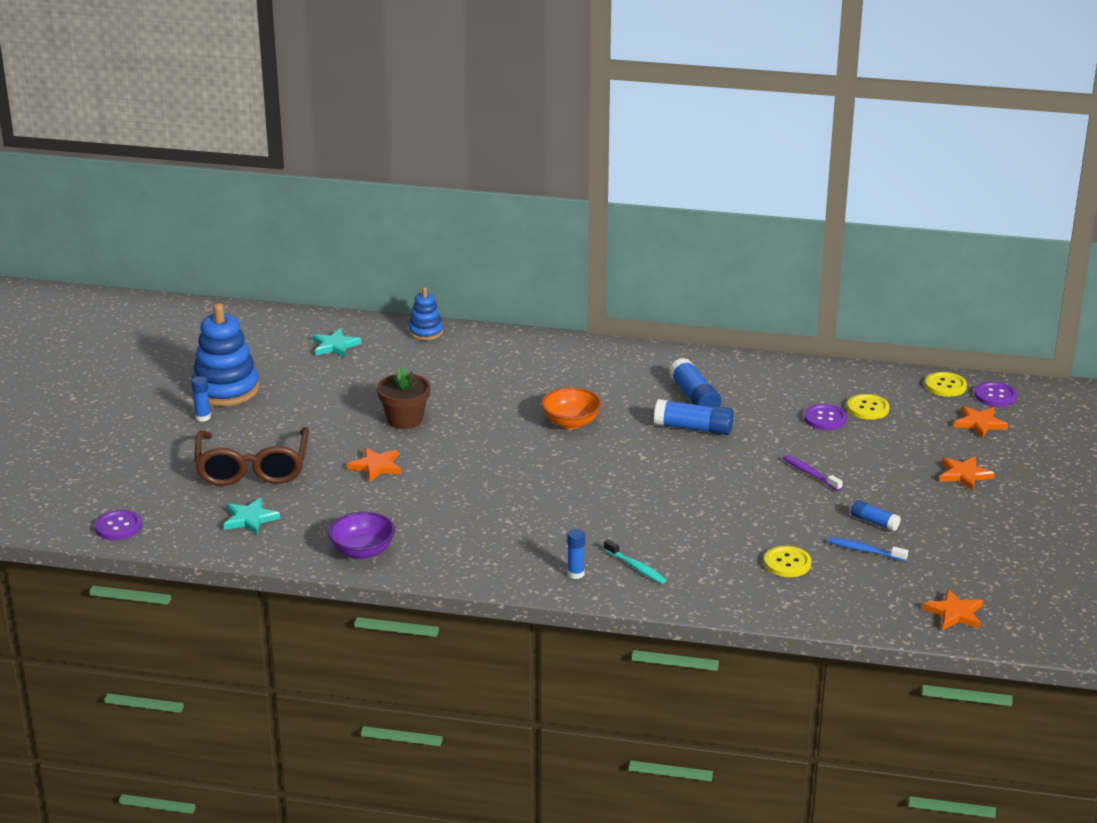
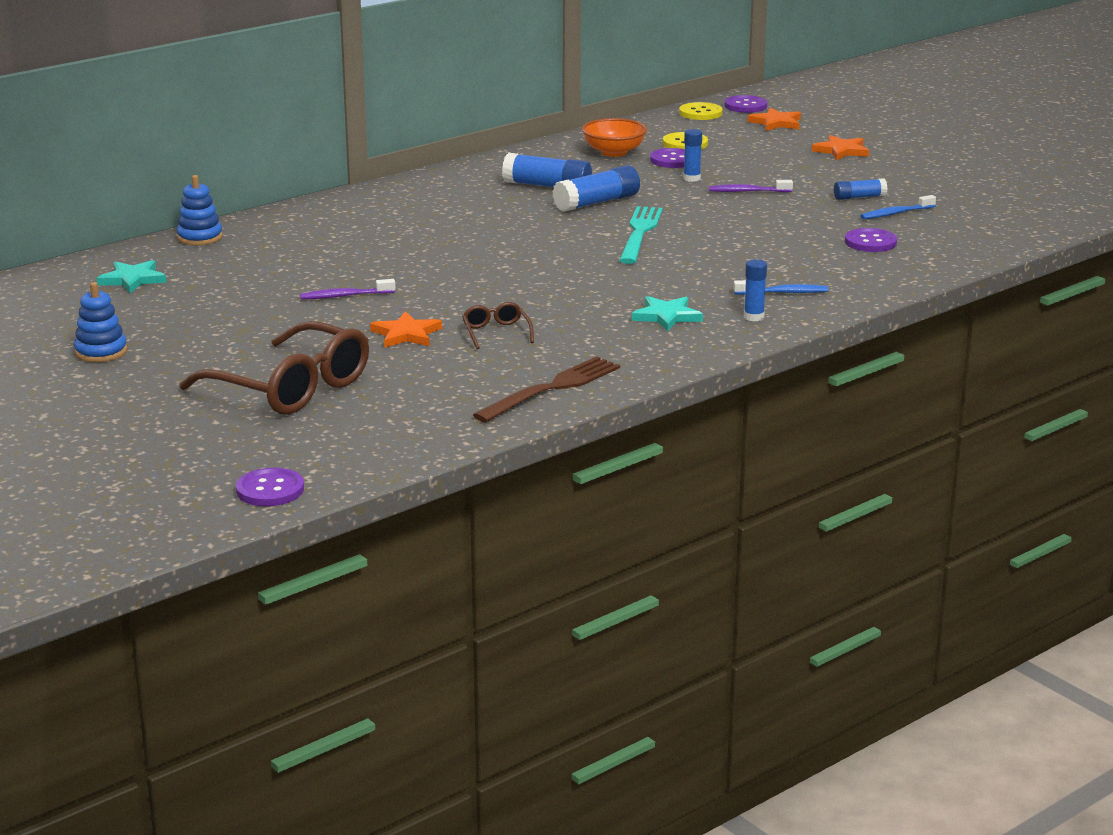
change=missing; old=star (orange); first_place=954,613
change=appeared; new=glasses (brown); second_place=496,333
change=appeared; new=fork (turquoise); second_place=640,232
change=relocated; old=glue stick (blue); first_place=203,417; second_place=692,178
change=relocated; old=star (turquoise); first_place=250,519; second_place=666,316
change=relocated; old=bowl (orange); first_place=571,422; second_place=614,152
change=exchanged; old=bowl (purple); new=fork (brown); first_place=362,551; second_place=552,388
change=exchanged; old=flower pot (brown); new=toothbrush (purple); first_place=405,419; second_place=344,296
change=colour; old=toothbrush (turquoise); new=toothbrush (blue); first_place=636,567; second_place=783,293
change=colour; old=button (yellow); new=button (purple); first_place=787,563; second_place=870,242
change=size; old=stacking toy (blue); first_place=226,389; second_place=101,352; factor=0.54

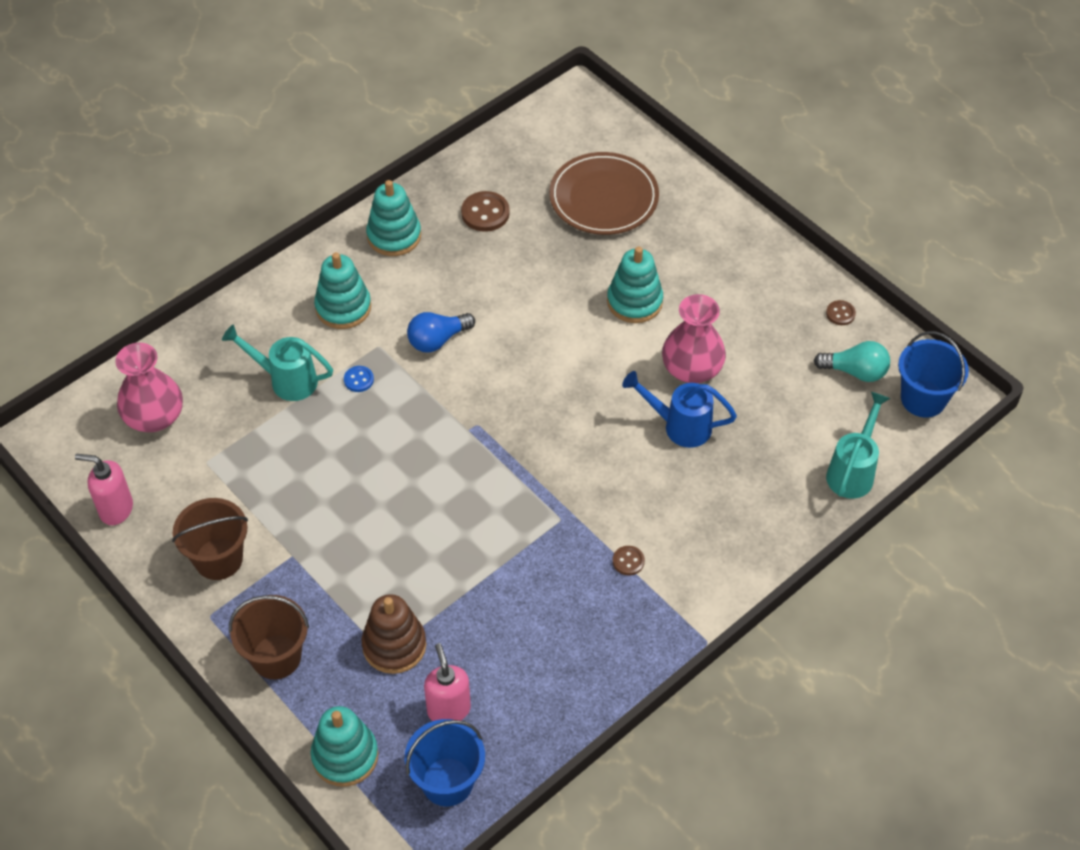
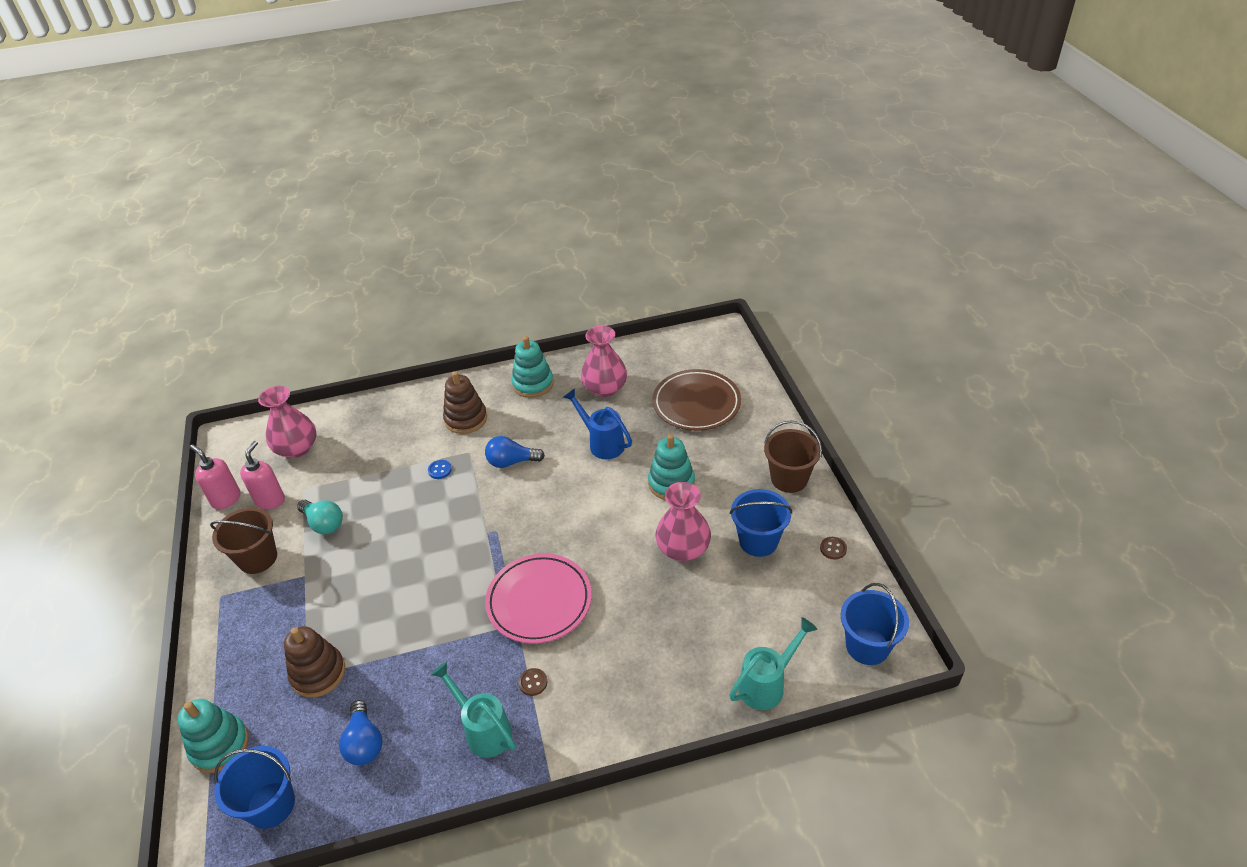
change=appeared; new=light bulb (blue); second_place=364,743
change=appeared; new=plate (pink); second_place=539,601
change=appeared; new=bucket (blue); second_place=758,541
change=relocated; old=watering can (turquoise); first_place=286,380; second_place=483,729
change=relocated; old=bucket (brown); first_place=276,657; second_place=789,479
change=relocated; old=soap dispenser (pink); first_place=448,709; second_place=270,500
change=relocated; old=watering can (blue); first_place=679,426; second_place=602,443
change=relocated; old=light bulb (turquoise); first_place=855,371; second_place=324,523
change=exchanged; old=button (brown); new=vase (pink); first_place=485,213; second_place=605,388
change=colour; old=stacking toy (turquoise); new=stacking toy (brown); first_place=343,307; second_place=466,419

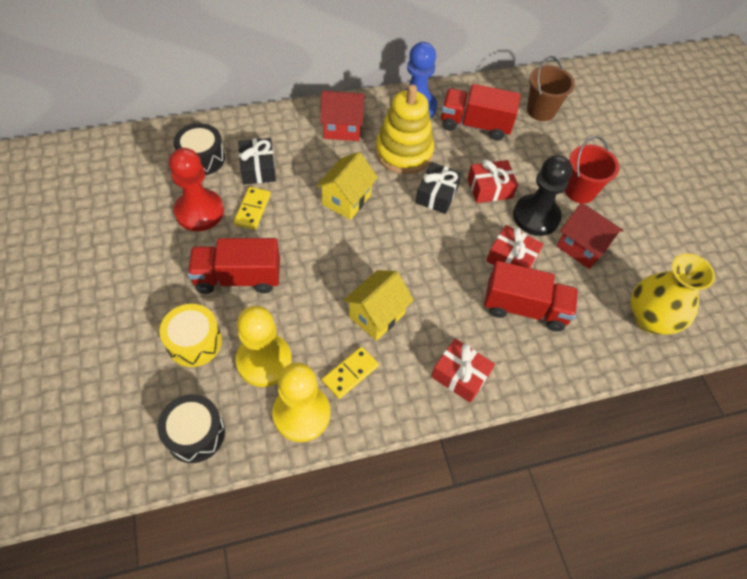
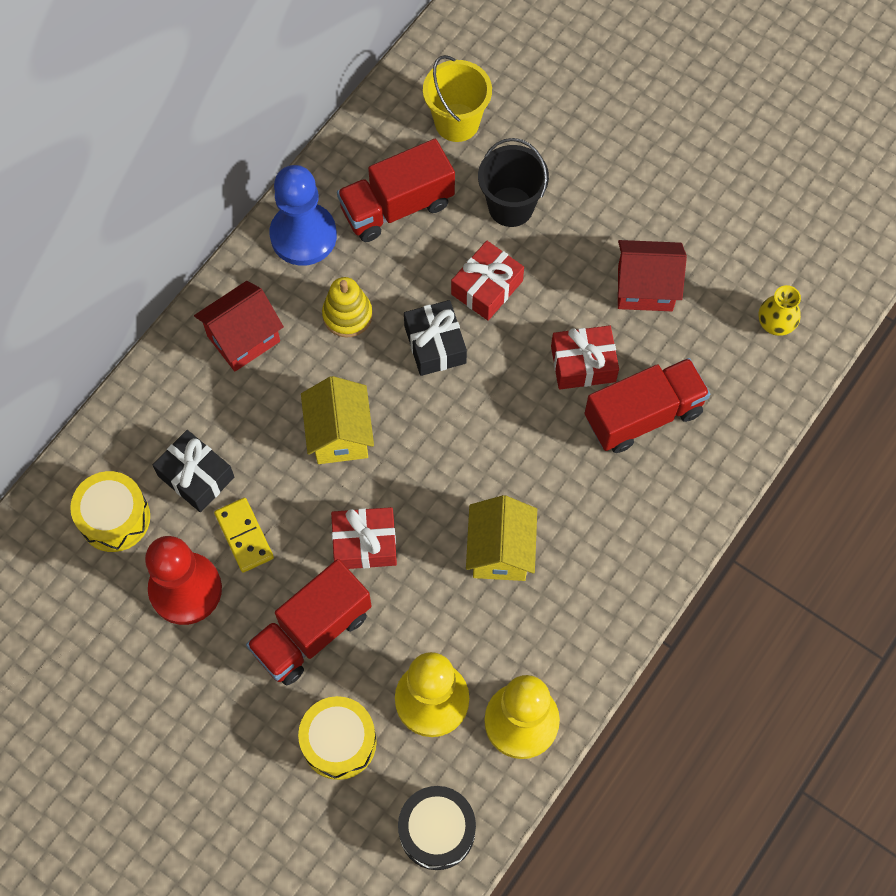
change=missing; old=domino (yellow); first_place=350,373
change=missing; old=pawn (black); first_place=536,216
change=missing; old=bucket (red); first_place=580,191
change=appeared; new=bucket (black); second_place=511,207
change=relocated; old=gift (red); first_place=460,375; second_place=365,543
change=colour; old=drum (black); new=drum (yellow); first_place=202,158; second_place=114,518
change=colour; old=bucket (brown); new=bucket (yellow); first_place=541,111; second_place=457,122
change=size; old=stacking toy (yellow); first_place=404,152; second_place=347,315; factor=0.56
change=size; old=vase (yellow); first_place=650,318; second_place=775,324; factor=0.51

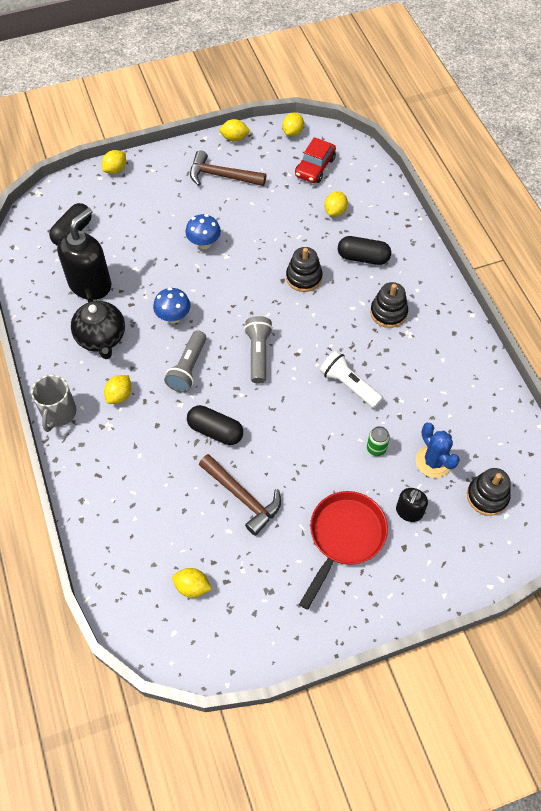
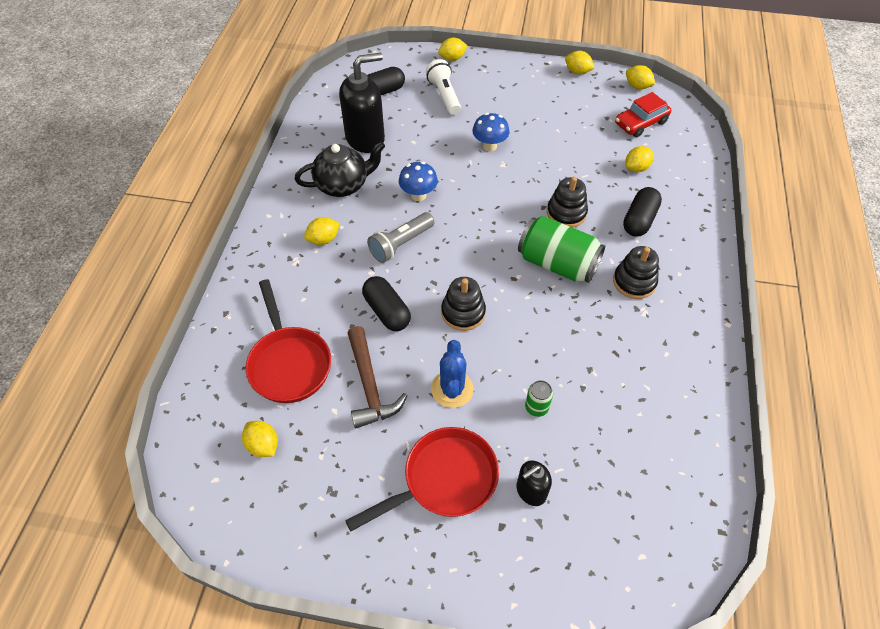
change=missing; old=mug (grey); first_place=58,413
change=missing; old=hammer (brown); first_place=222,176
change=missing; old=flashlight (grey); first_place=258,354
change=appeared; new=pan (red); second_place=289,363
change=appeared; new=can (green); second_place=557,264
change=relocated; old=flashlight (white); first_place=349,385; second_place=444,95
change=relocated; old=cactus (blue); first_place=433,461; second_place=452,389
change=relocated; old=stacking toy (black); first_place=487,496; second_place=463,312
change=spun; old=teapot (black); first_place=101,338; second_place=343,185; degrees=-120
change=spun; old=lemon (yellow); first_place=292,132; second_place=637,86; degrees=75
change=spun; old=capsule (black); first_place=363,257; second_place=639,220; degrees=75

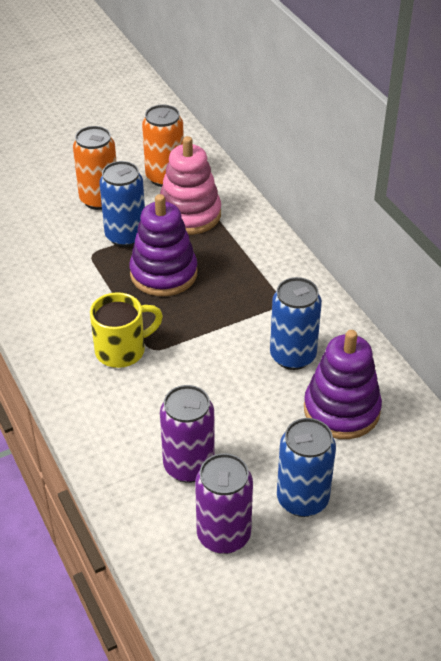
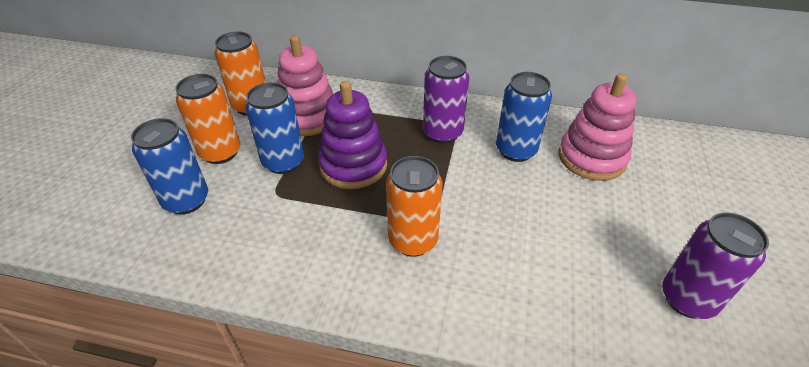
change=relocated; old=can (purple); first_place=189,466; second_place=442,133
change=relocated; old=can (blue); first_place=302,499; second_place=186,200
change=exchanged; old=mug (yellow); new=can (orange); first_place=122,350; second_place=413,240
change=colour; old=stacking toy (purple); new=stacking toy (pink); first_place=341,410; second_place=591,158

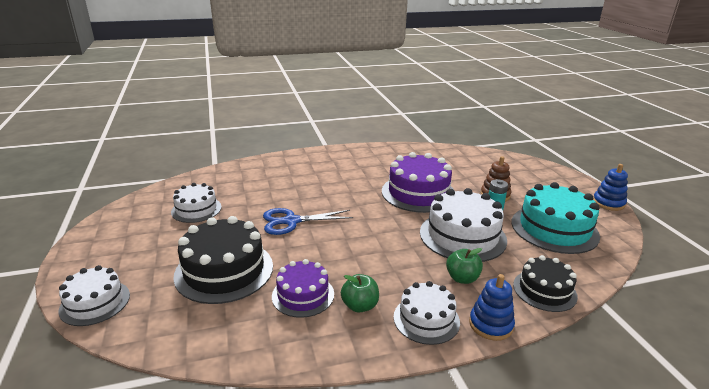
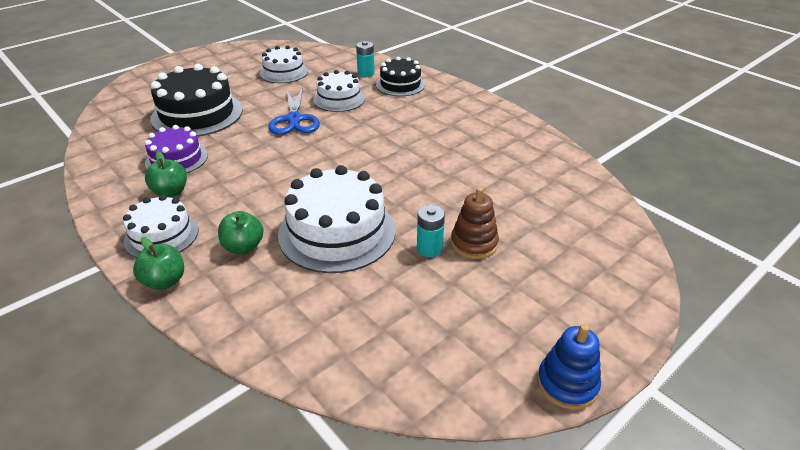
change=missing; old=cake (purple); first_place=418,193
change=missing; old=cake (turquoise); first_place=554,229
change=appeared; new=battery (turquoise); second_place=366,73
change=relocated; old=cake (white); first_place=95,302; second_place=339,99
change=relocated; old=cake (black); first_place=544,290; second_place=400,84
change=exchanged; old=stacking toy (blue); new=apple (green); first_place=490,324; second_place=164,281
change=spun; old=scissors (blue); first_place=291,221; second_place=294,119; degrees=-150

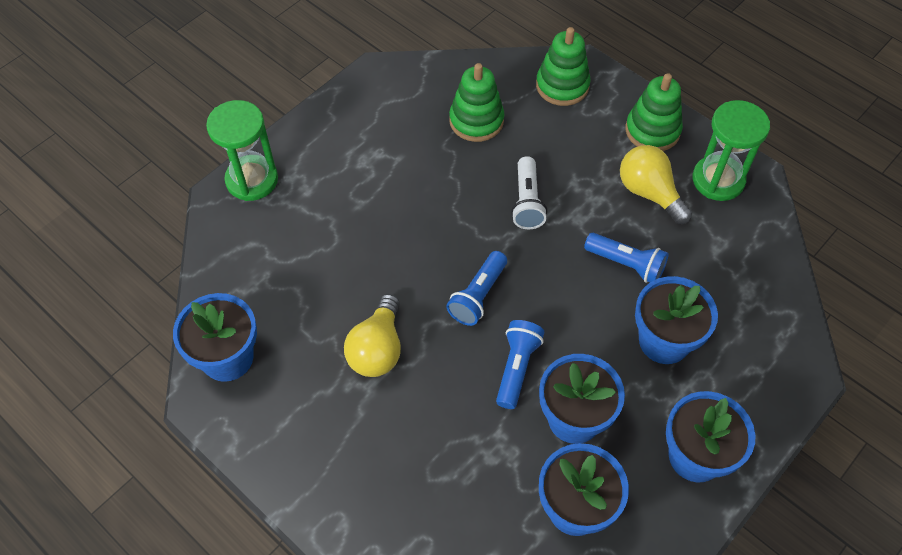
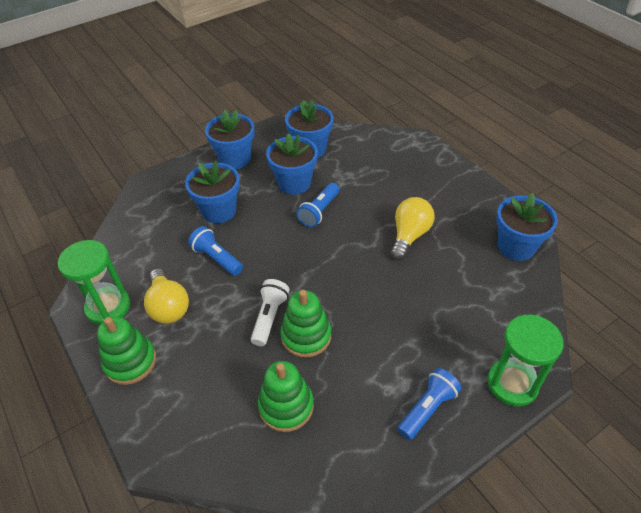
change=relocated; old=flashlight (blue); first_place=478,296; second_place=427,409
change=relocated; old=stacking toy (green); first_place=562,86; second_place=306,336

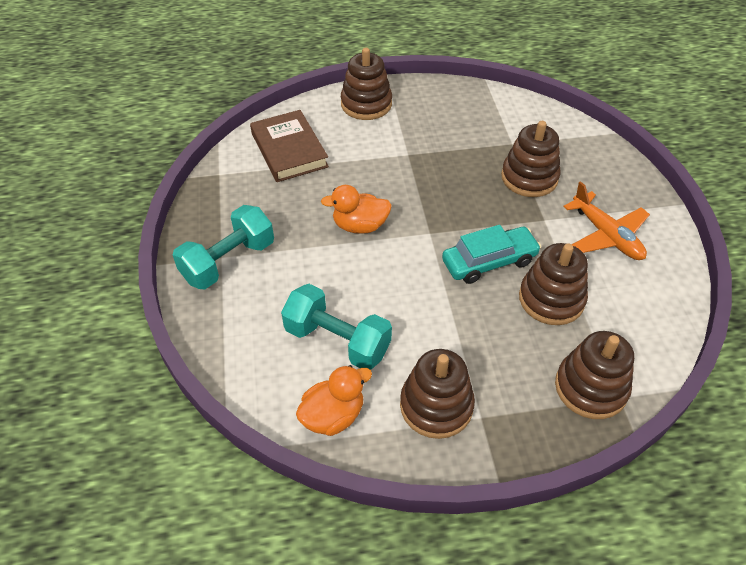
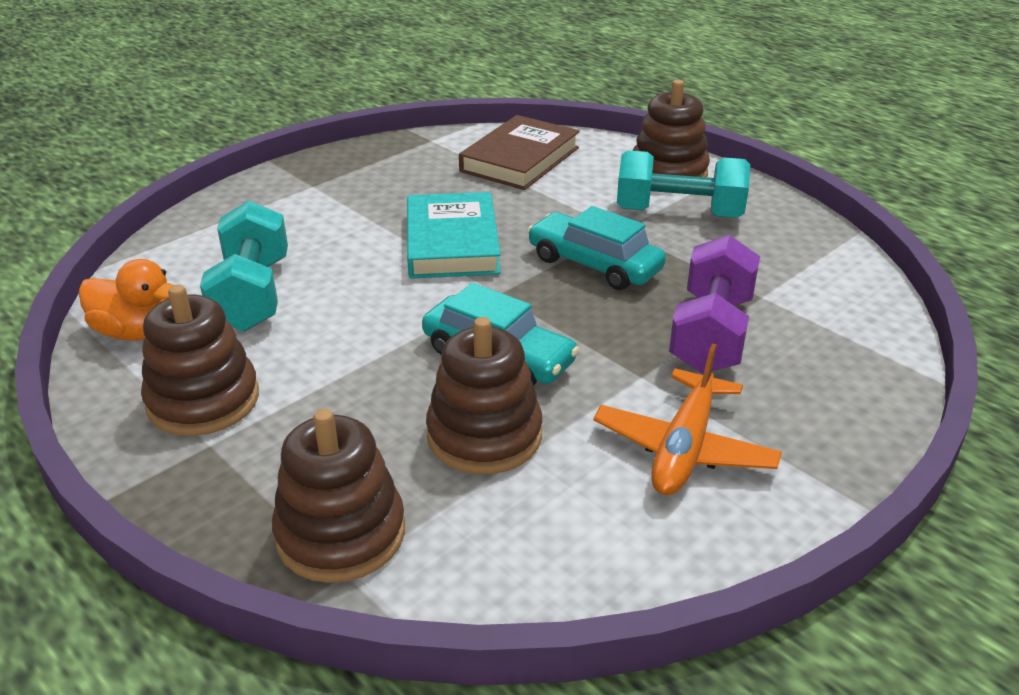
change=appeared; new=car (turquoise); second_place=594,264
change=relocated; old=dumbbell (turquoise); first_place=228,261; second_place=679,213
change=exchanged; old=duck (orange); new=book (turquoise); first_place=360,226; second_place=452,243
change=exchanged; old=stacking toy (brown); new=dumbbell (purple); first_place=529,178; second_place=711,334

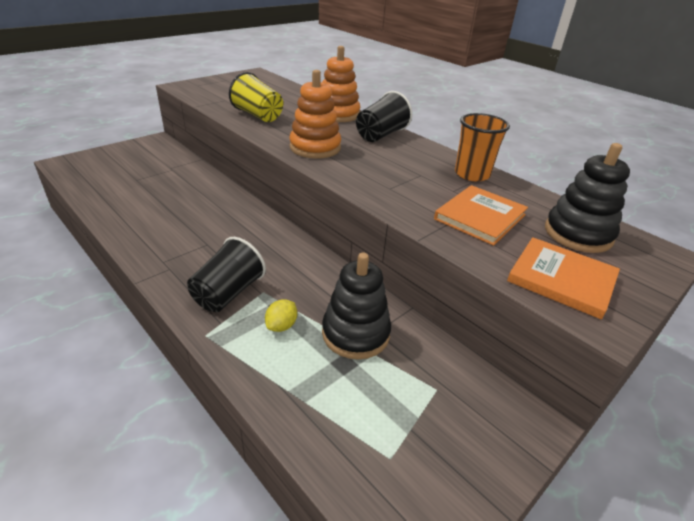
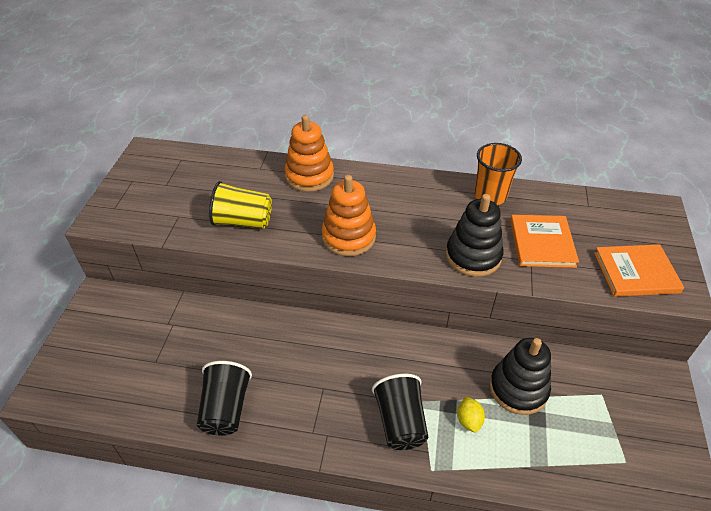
change=relocated; old=cup (black); first_place=381,135; second_place=226,408
change=relocated; old=stacking toy (black); first_place=578,234; second_place=473,256

